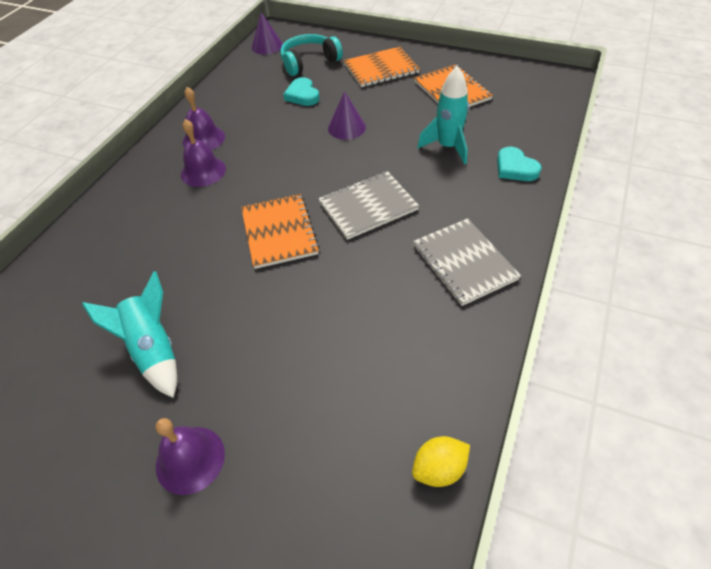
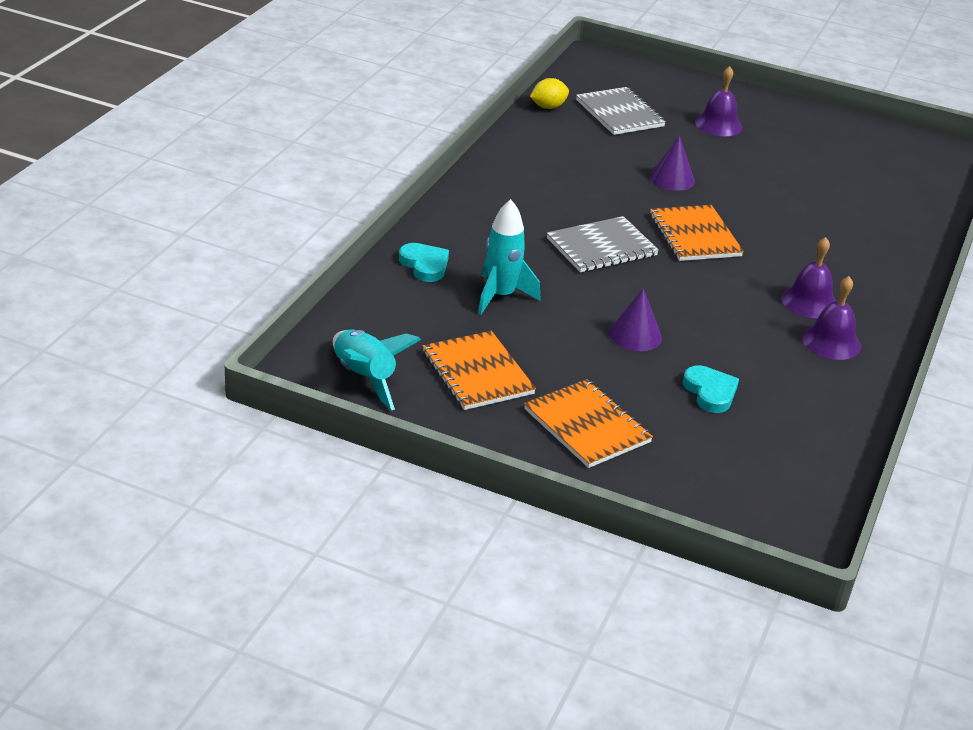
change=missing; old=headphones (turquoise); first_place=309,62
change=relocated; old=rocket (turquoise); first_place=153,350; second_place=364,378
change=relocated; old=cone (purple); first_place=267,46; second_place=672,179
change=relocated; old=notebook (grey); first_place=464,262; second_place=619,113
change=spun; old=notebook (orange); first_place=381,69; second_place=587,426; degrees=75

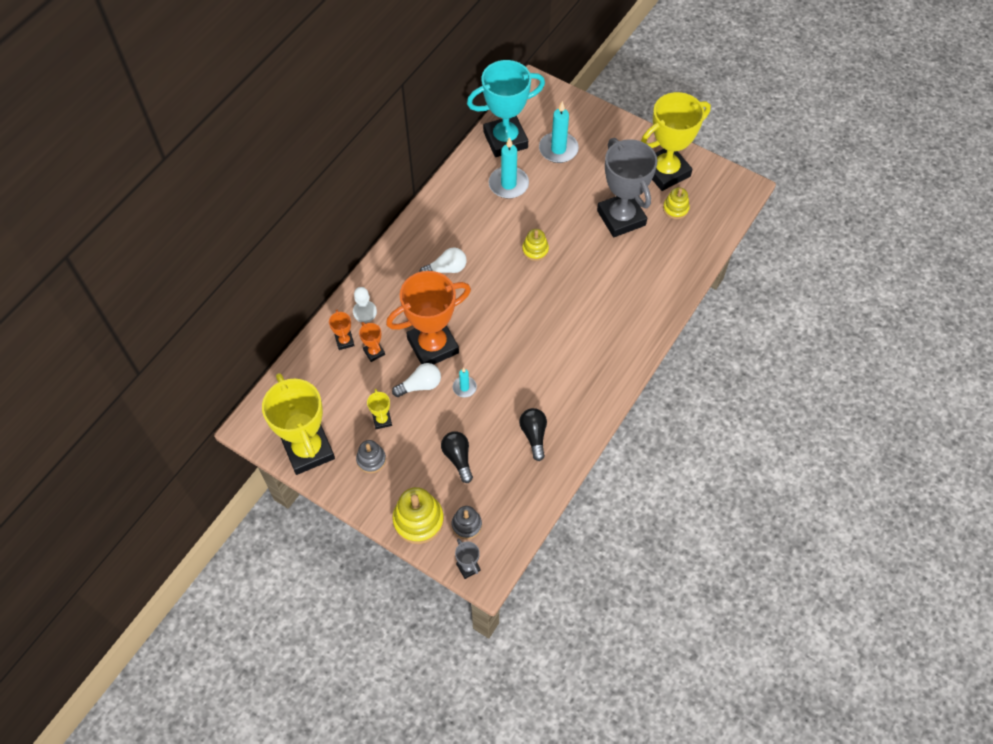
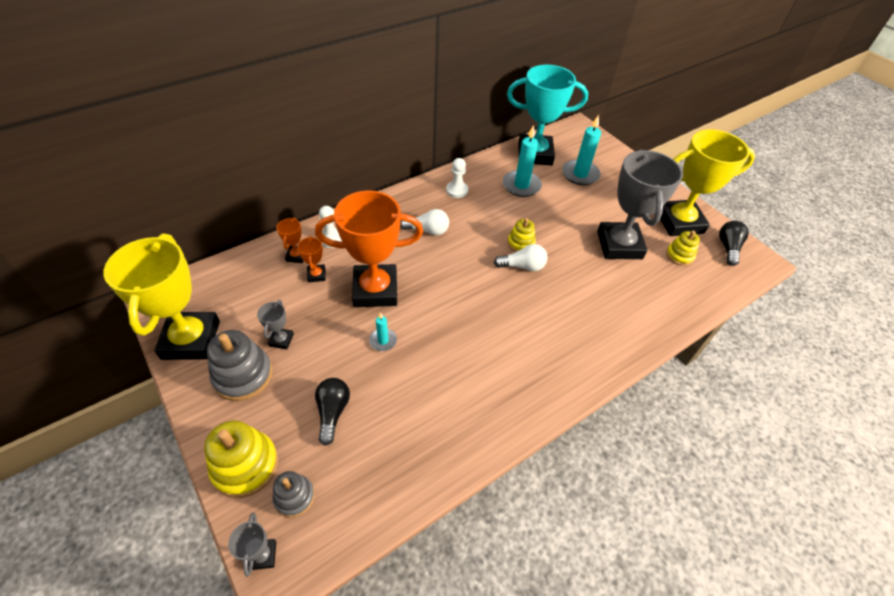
change=appeared; new=pawn (white); second_place=457,190
change=relocated; old=light bulb (white); first_place=420,385; second_place=522,266
change=relocated; old=light bulb (black); first_place=534,435; second_place=728,248
change=colour; old=trophy (yellow); new=trophy (grey); first_place=382,420; second_place=281,340
change=size; old=stacking toy (grey); first_place=371,460; second_place=243,375; factor=1.67

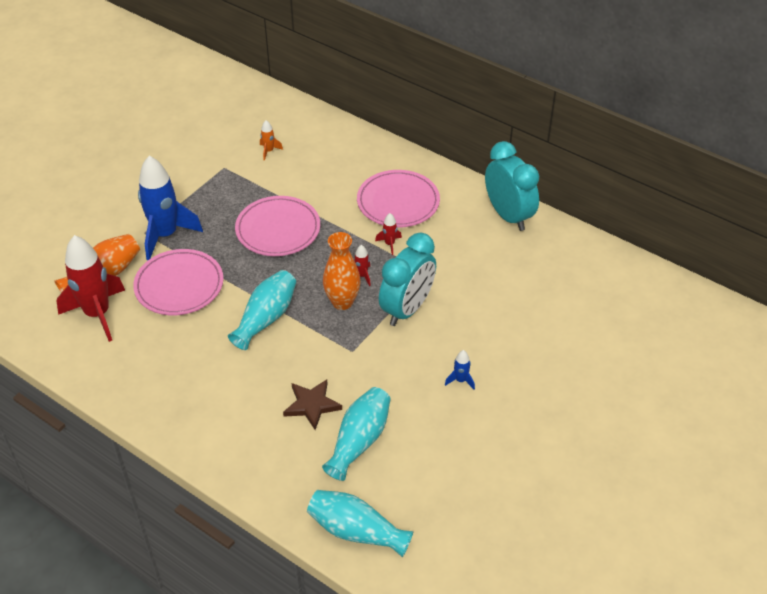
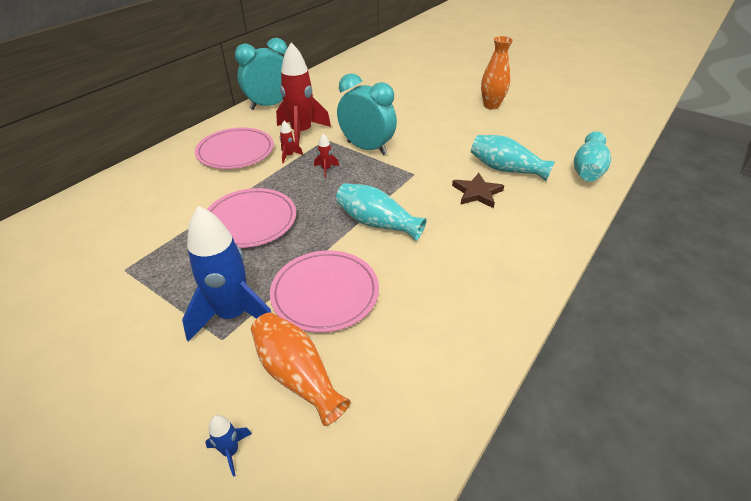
change=missing; old=rocket (orange); first_place=269,151
change=relocated; old=rocket (red); first_place=97,314; second_place=301,133
change=relocated; old=vase (orange); first_place=342,302; second_place=491,106
change=relocated; old=rocket (blue); first_place=460,380; second_place=231,451

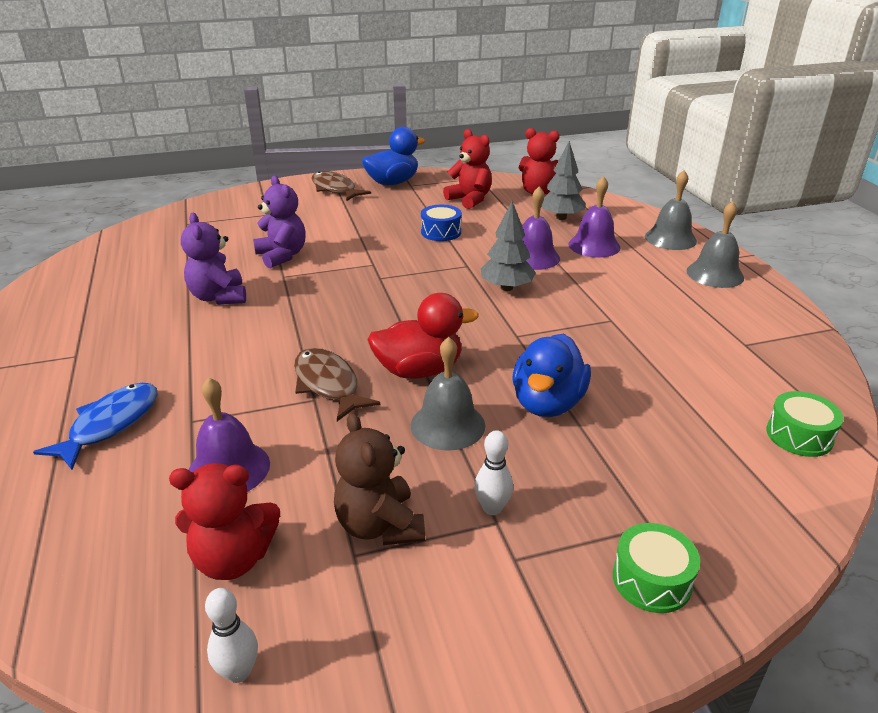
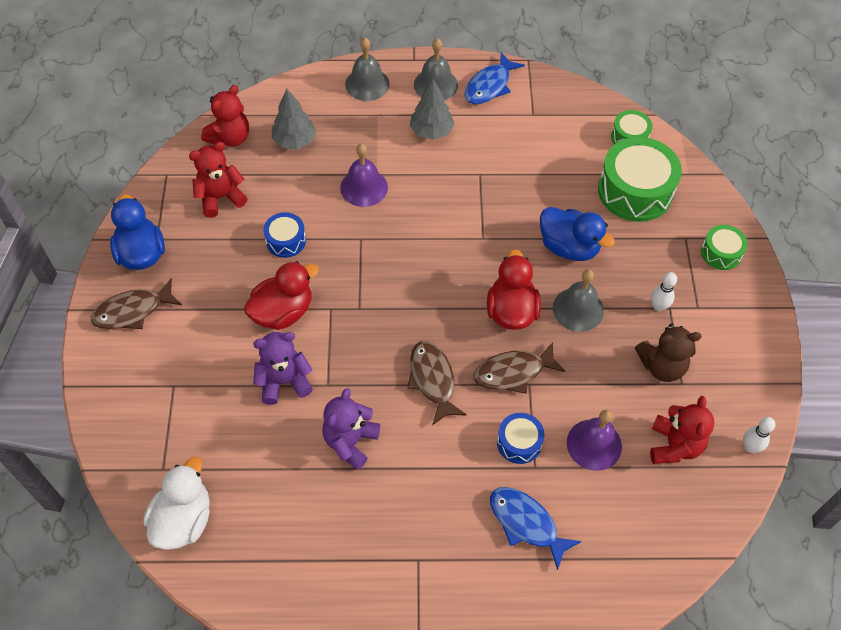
change=missing; old=bell (purple); first_place=594,245
change=appeared; new=duck (white); second_place=183,520
change=appeared; new=duck (red); second_place=283,312
change=appeared; new=fish (brown); second_place=433,380
change=appeared; new=fish (blue); second_place=489,86
change=appeared; new=drum (blue); second_place=519,442
change=appeared; new=drum (green); second_place=635,191
change=relocated; old=tree (grey); first_place=506,288; second_place=431,131
change=spun; old=teddy bear (purple); first_place=219,297; second_place=350,442; degrees=120

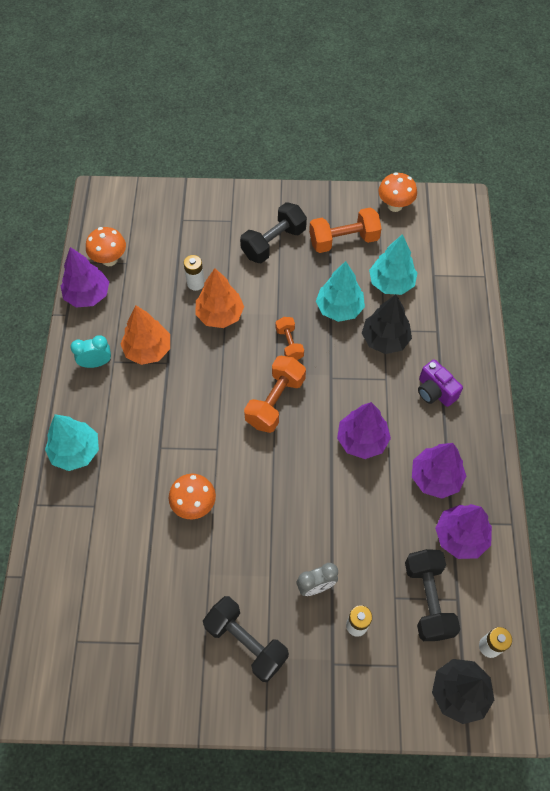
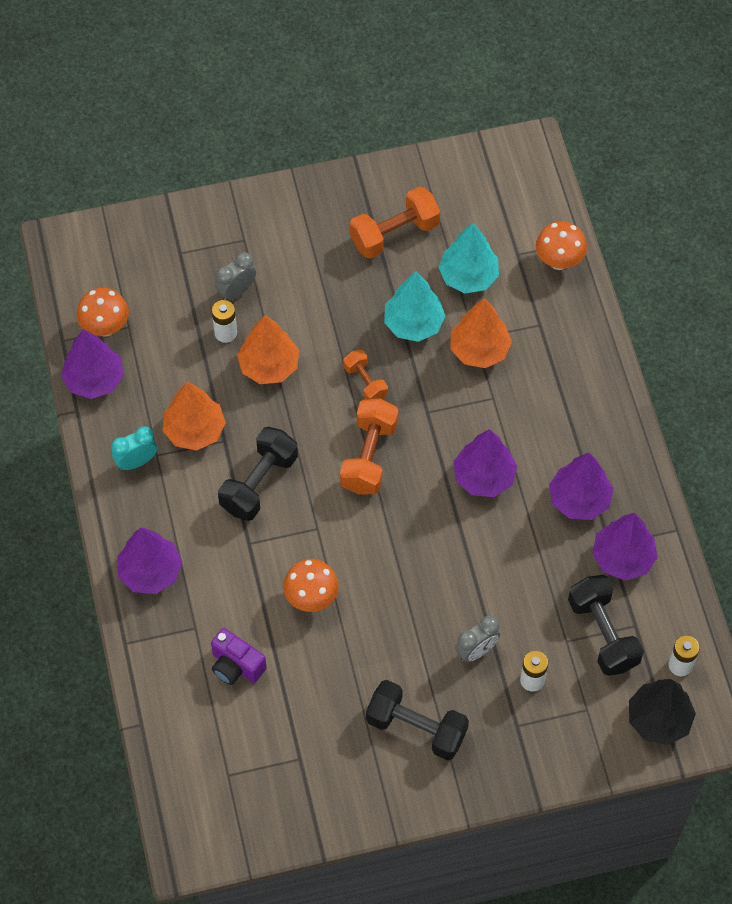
change=appeared; new=clock (grey); second_place=237,291
change=relocated; old=dumbbell (black); first_place=273,243; second_place=259,483
change=relocated; old=mushroom (orange); first_place=395,205; second_place=559,261
change=relocated; old=camera (purple); first_place=435,391; second_place=236,665
change=colour; old=tree (turquoise); new=tree (purple); first_place=75,451; second_place=150,572
change=colour; old=tree (black); new=tree (orange); first_place=385,339; second_place=479,350

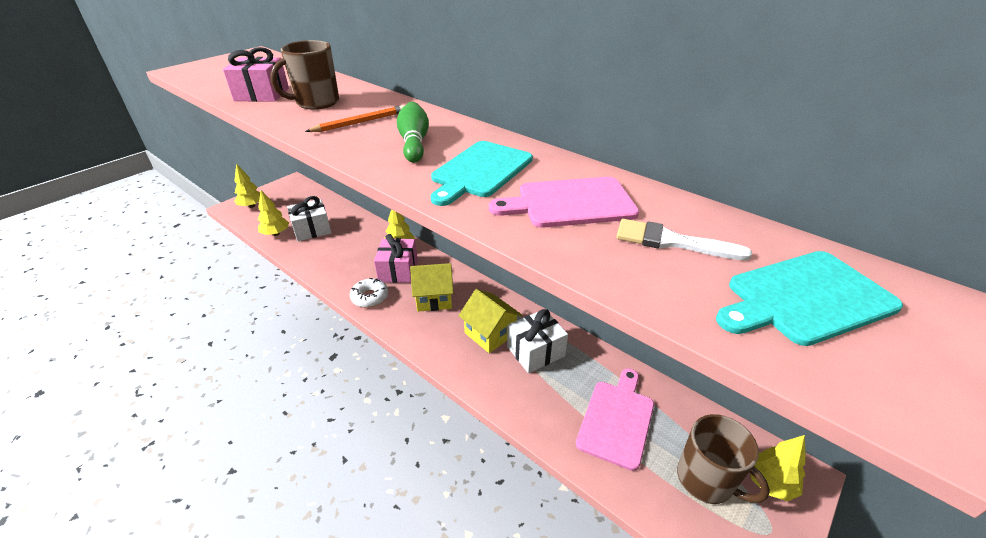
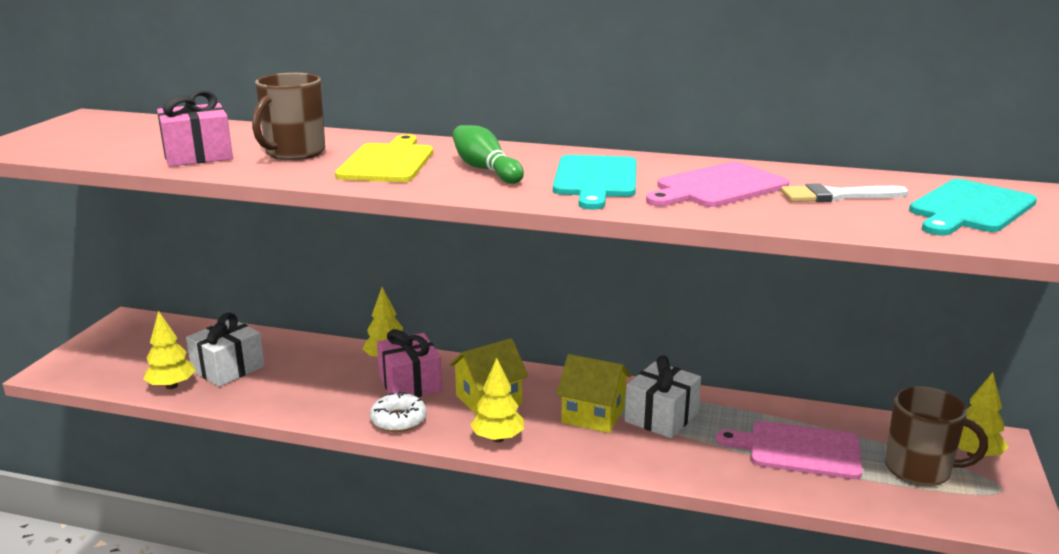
change=relocated; old=tree (yellow); first_place=251,206; second_place=497,438
change=exchanged; old=pencil (orange); new=cutting board (yellow); first_place=360,122; second_place=387,162
change=spun; old=cutting board (pink); first_place=616,419; second_place=798,450; degrees=-75

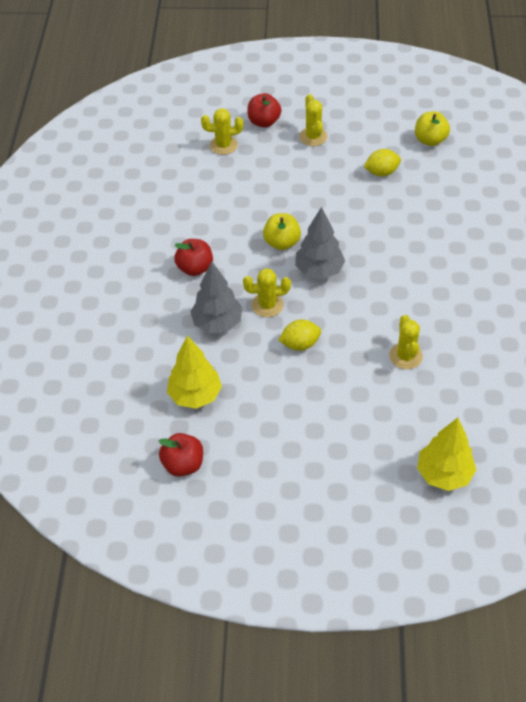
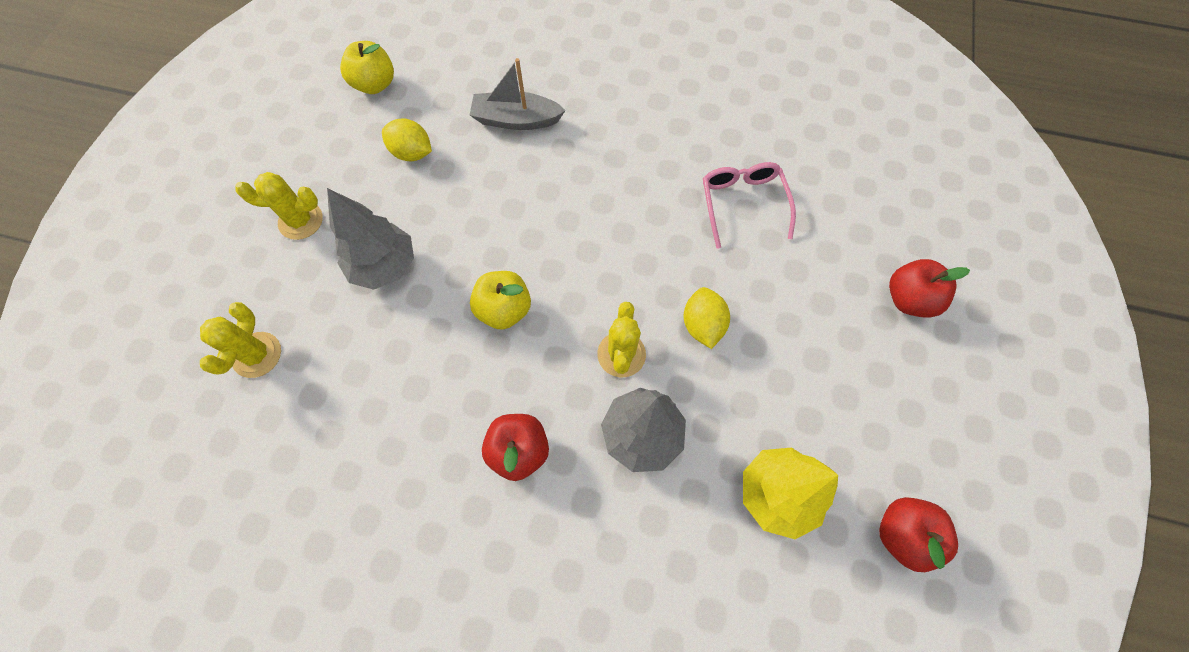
change=missing; old=tree (yellow); first_place=444,474
change=appeared; new=boat (grey); second_place=516,120
change=relocated; old=apple (red); first_place=264,122; second_place=908,299
change=relocated; old=tree (grey); first_place=319,271; second_place=385,266
change=exchanged; old=cactus (yellow); new=glasses (pink); first_place=405,356; second_place=742,204
change=spun; old=lemon (yellow); first_place=381,172; second_place=412,153; degrees=-60

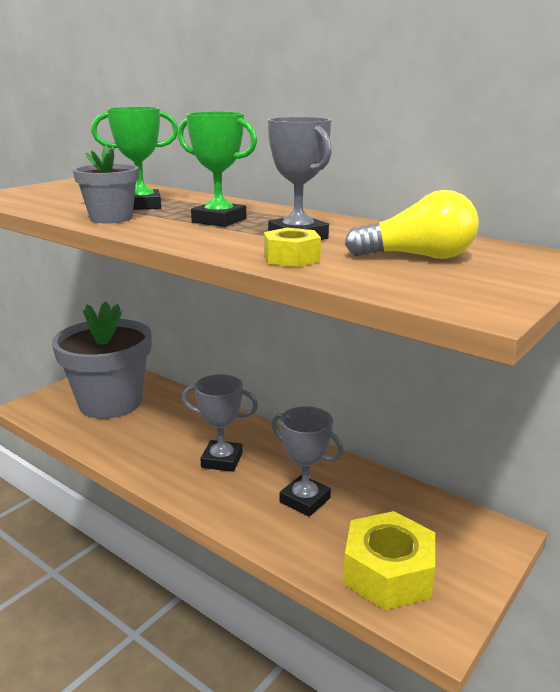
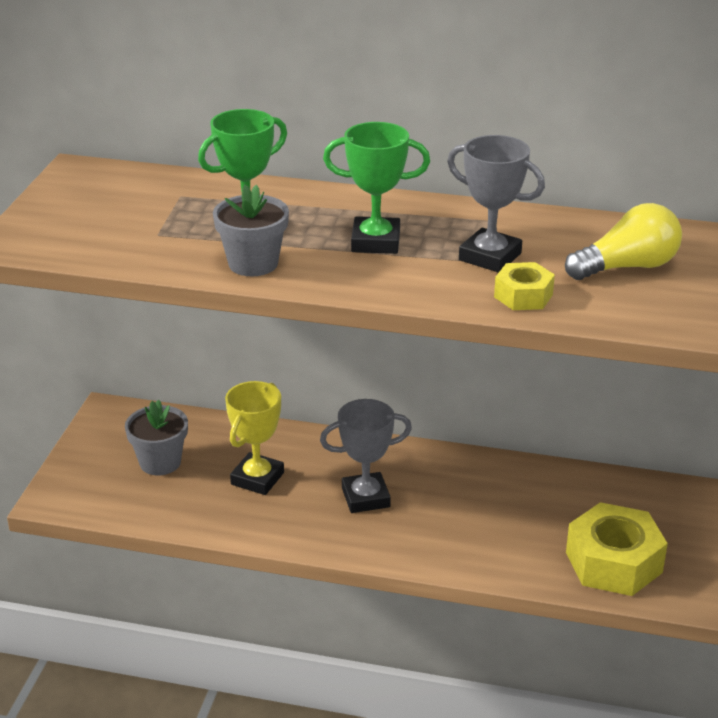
change=missing; old=trophy (grey); first_place=305,500
change=appeared; new=trophy (yellow); second_place=257,478
change=size; old=flower pot (grey); first_place=110,403; second_place=160,462; factor=0.49

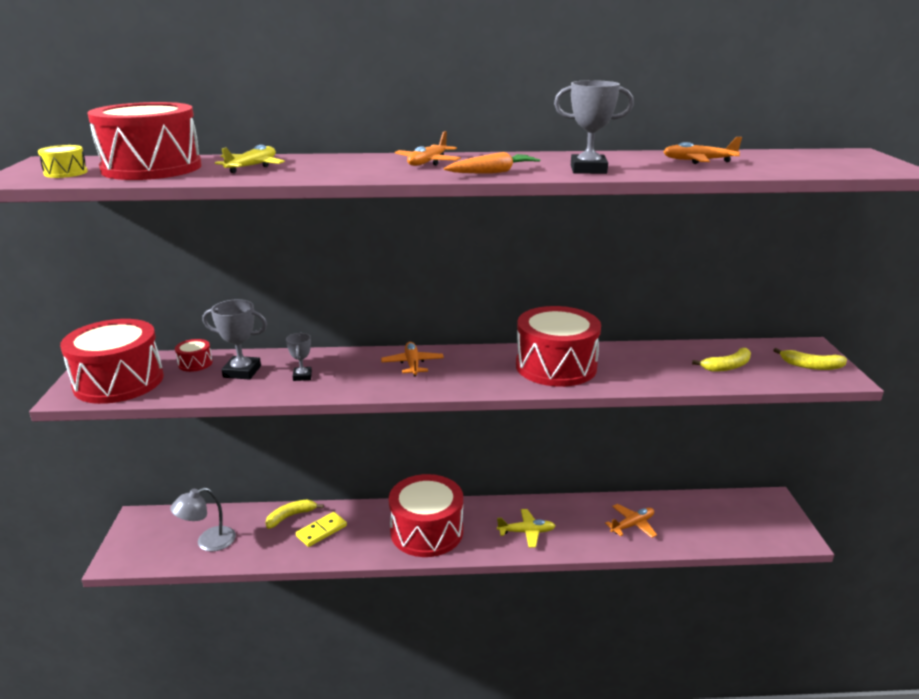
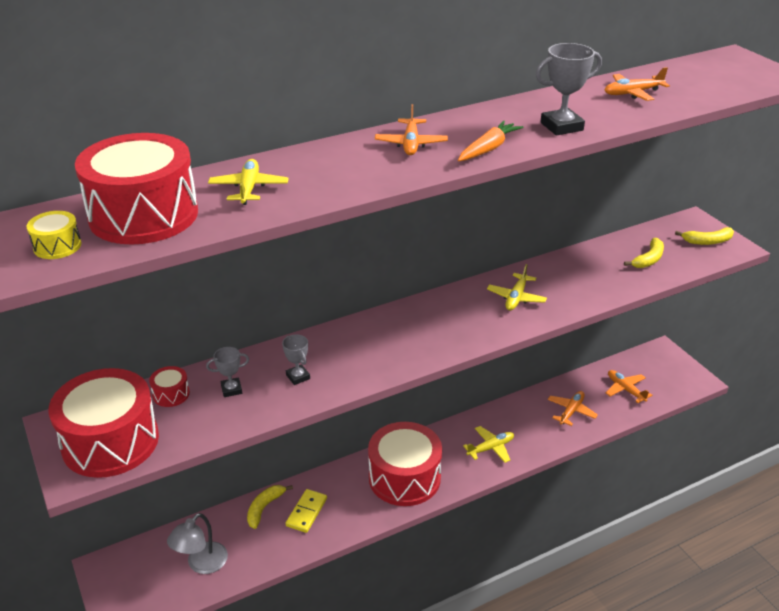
change=relocated; old=plane (orange); first_place=412,364; second_place=625,389
change=exchanged; old=drum (red); new=plane (yellow); first_place=556,366; second_place=516,298
change=size; old=trophy (grey); first_place=242,371; second_place=231,389; factor=0.6

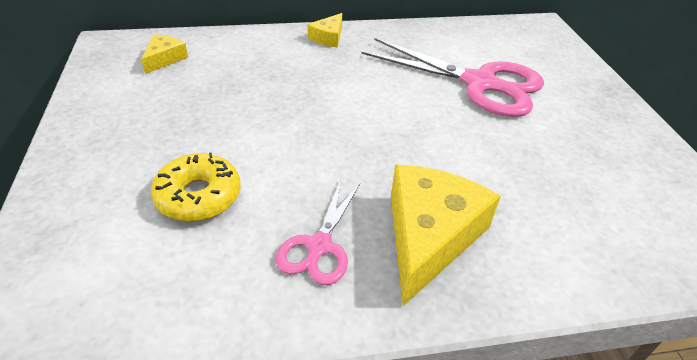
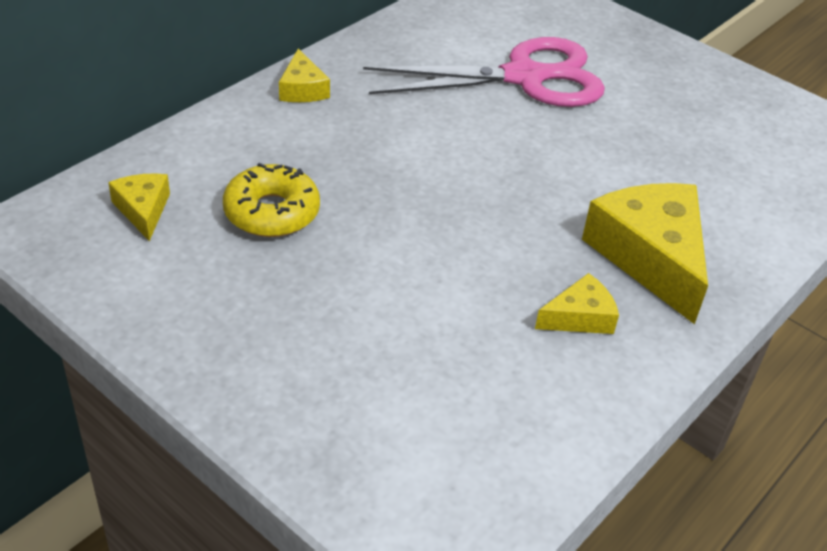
change=relocated; old=donut (yellow); first_place=198,196; second_place=272,212
change=exchanged; old=scissors (pink); new=cheese (yellow); first_place=319,246; second_place=579,317

